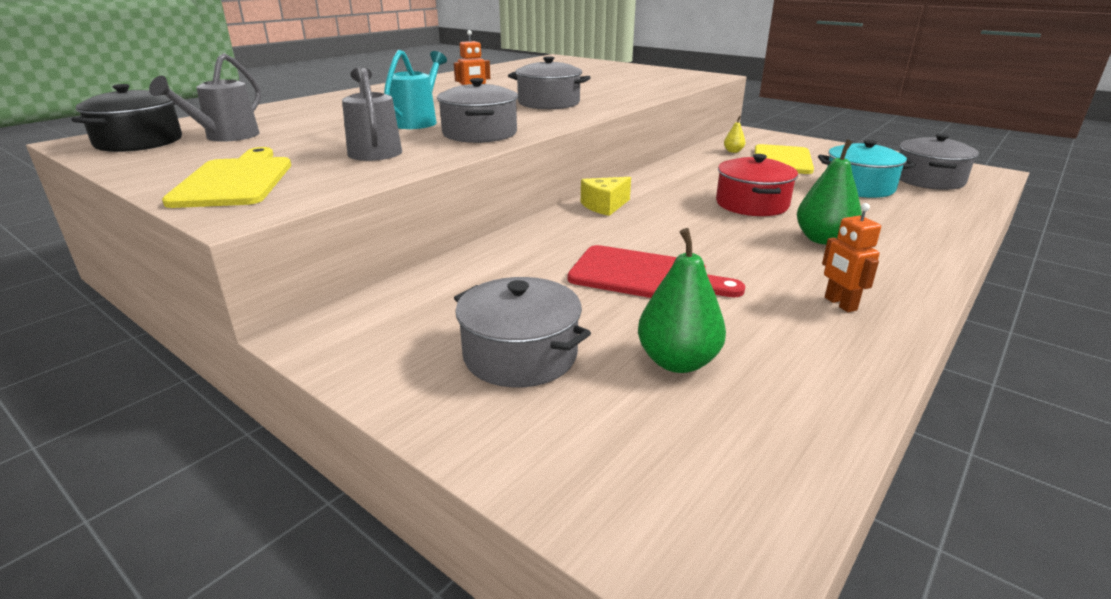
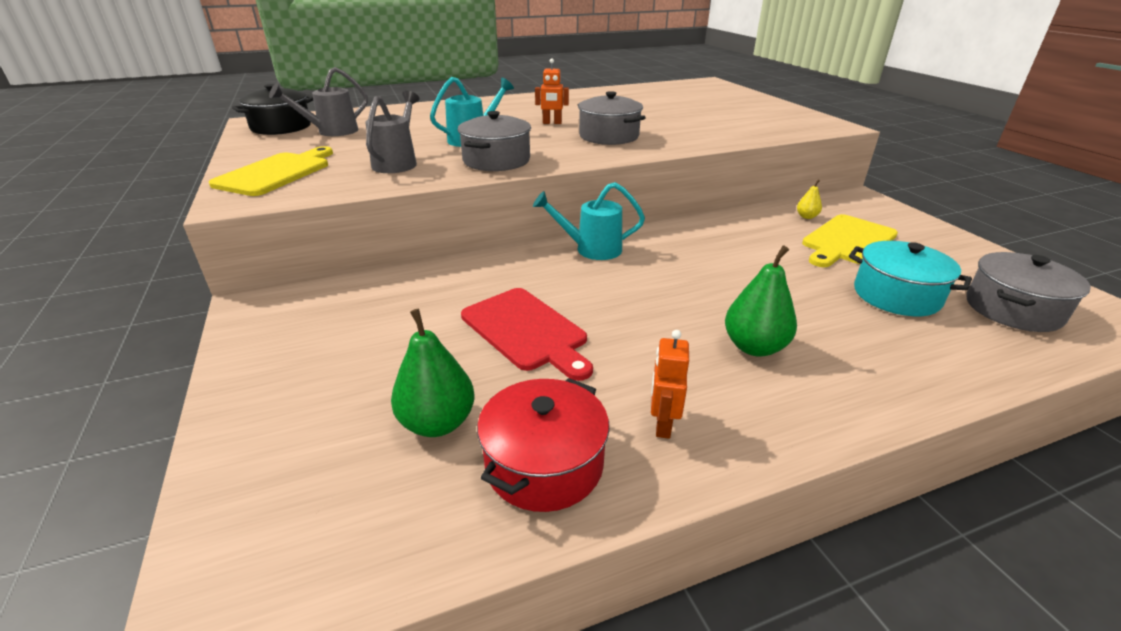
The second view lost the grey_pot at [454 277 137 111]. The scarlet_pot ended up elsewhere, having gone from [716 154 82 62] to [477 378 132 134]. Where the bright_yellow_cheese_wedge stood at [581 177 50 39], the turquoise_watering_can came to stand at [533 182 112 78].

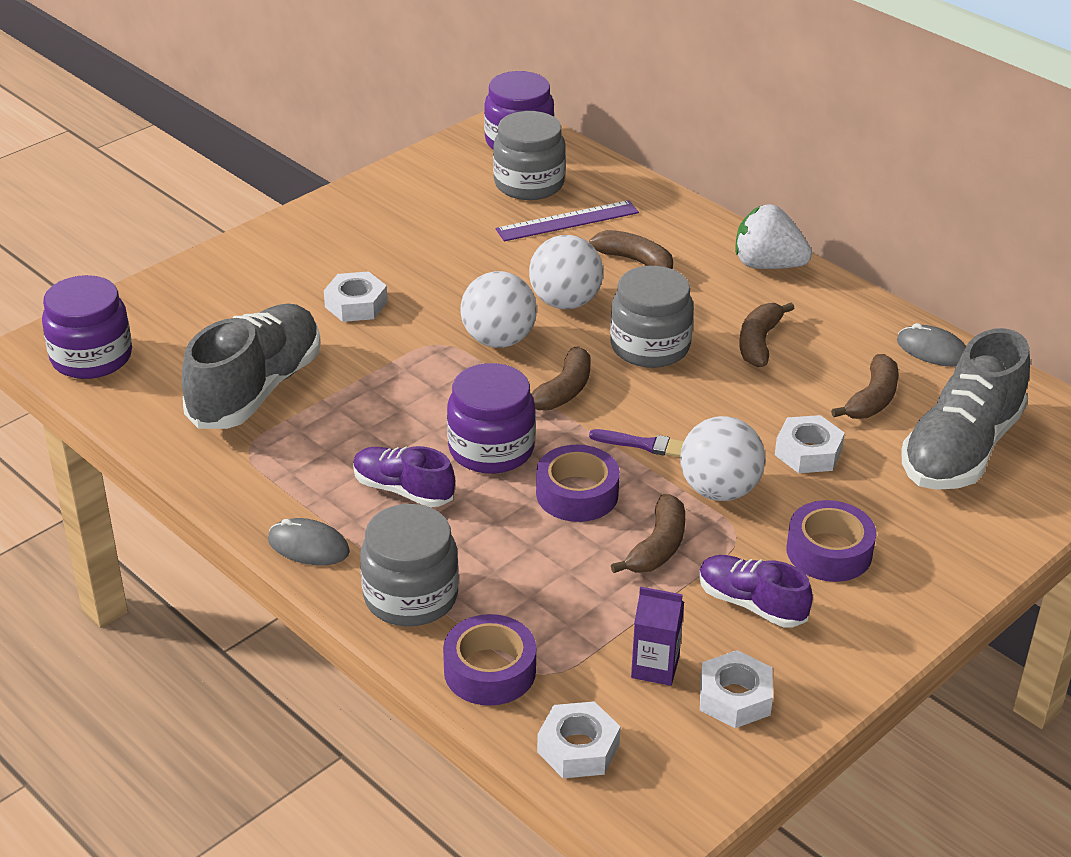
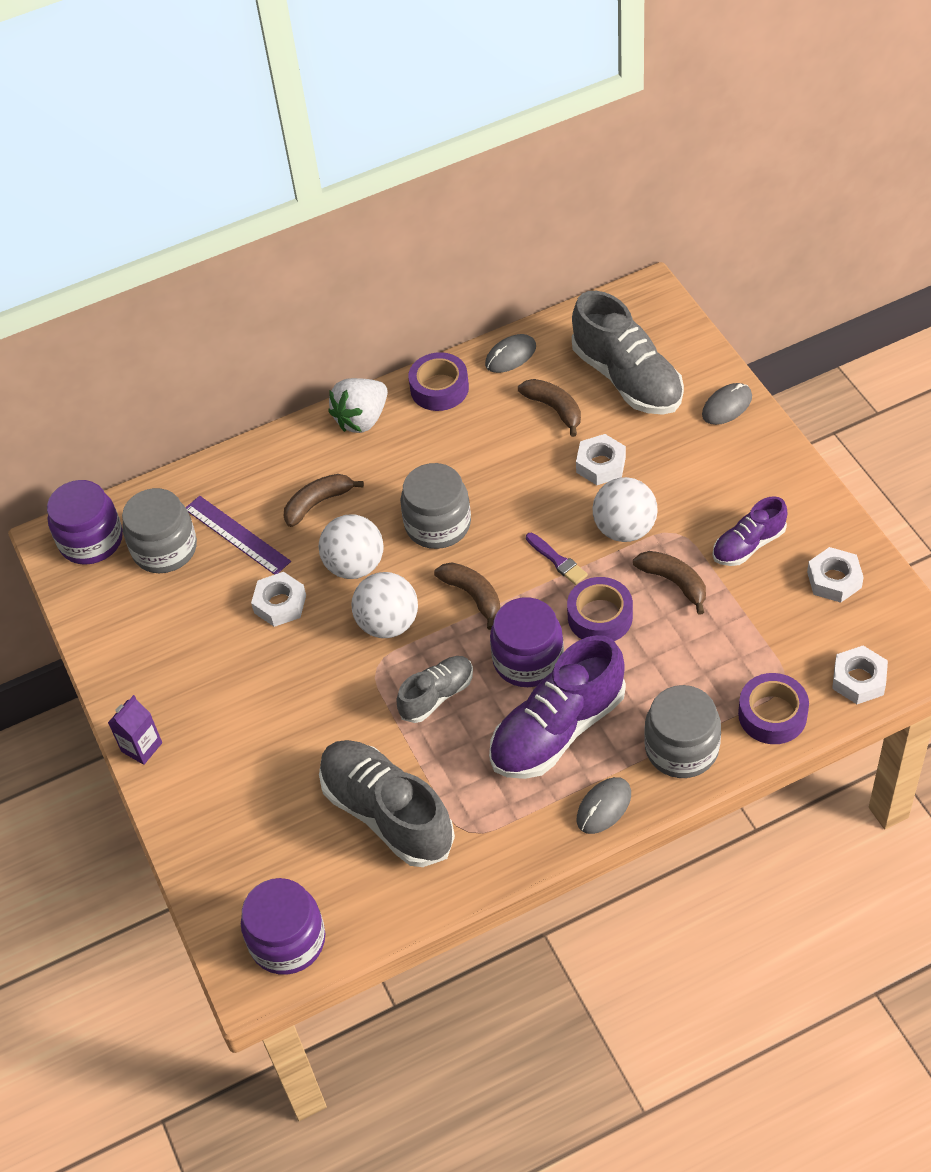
The second view lost the dark_brown_toy_banana at [739 303 56 64]. The second view gained the grey_sneaker at [396 656 77 67]. The second view gained the grey_mouse at [702 383 50 42]. The snow-white_nut ended up elsewhere, having gone from [324 271 63 51] to [251 572 55 55]. The royal_purple_milk_carton ended up elsewhere, having gone from [631 587 53 99] to [108 695 54 70]. The royal_purple_sticky_tape ended up elsewhere, having gone from [787 500 89 82] to [408 352 61 59]. The royal_purple_ruler at [496 200 143 42] ended up facing another way, 45 degrees counterclockwise from before. The royal_purple_paint_brush at [589 429 95 28] ended up facing another way, 105 degrees clockwise from before. The size of the royal_purple_sneaker at [353 446 102 61] changed by a factor of 1.79.

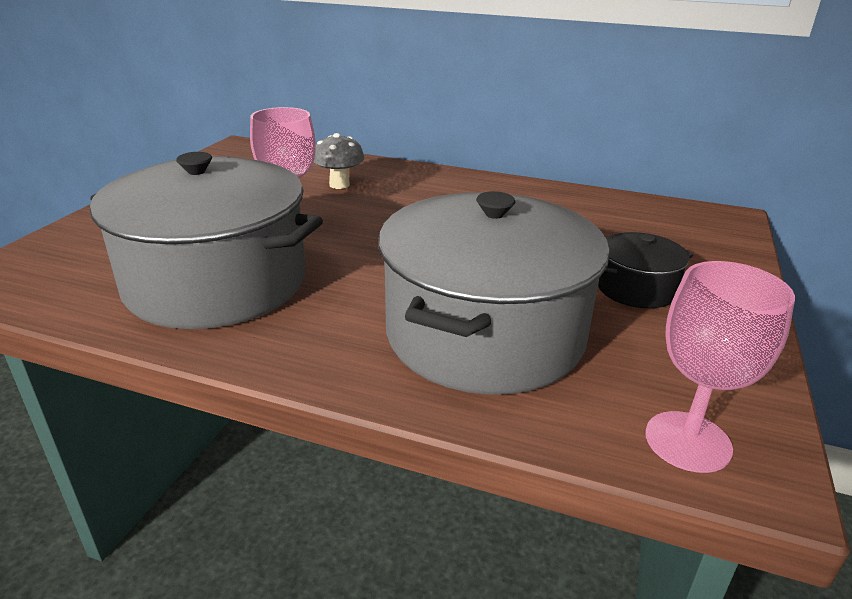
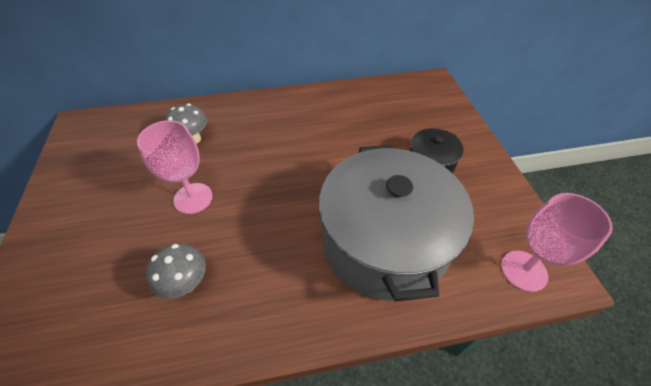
Where the grey_pot stood at [90 152 233 177], the grey_mushroom came to stand at [146 243 60 56].

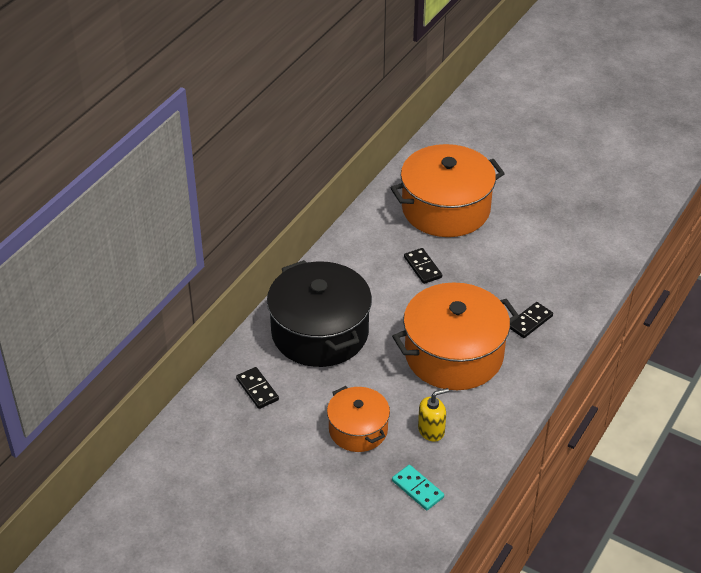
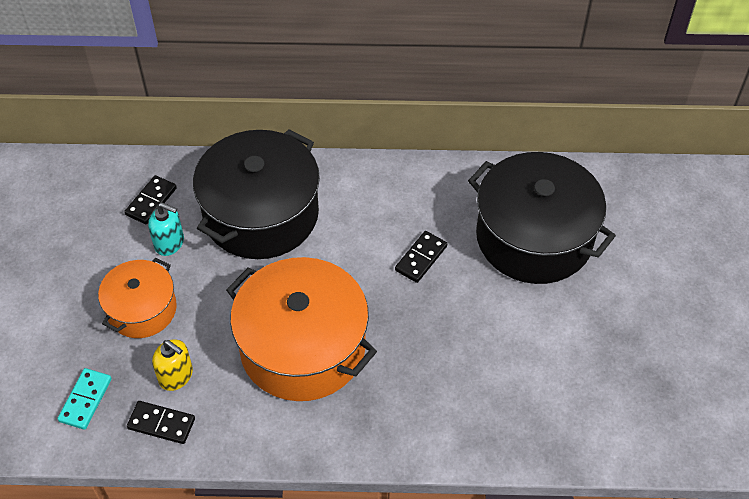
The second view gained the turquoise_soap_pump at [148 203 36 53]. The jet-black_domino_tile ended up elsewhere, having gone from [510 302 43 36] to [127 401 68 43]. What was the orange-coloured_pot at [391 144 114 93] turned into the jet-black_pot at [468 152 148 132].

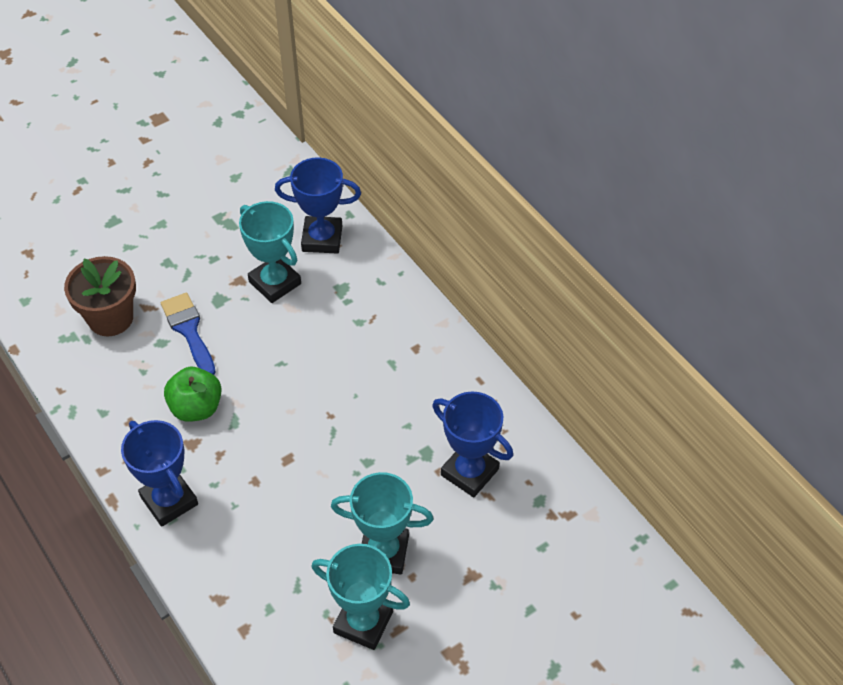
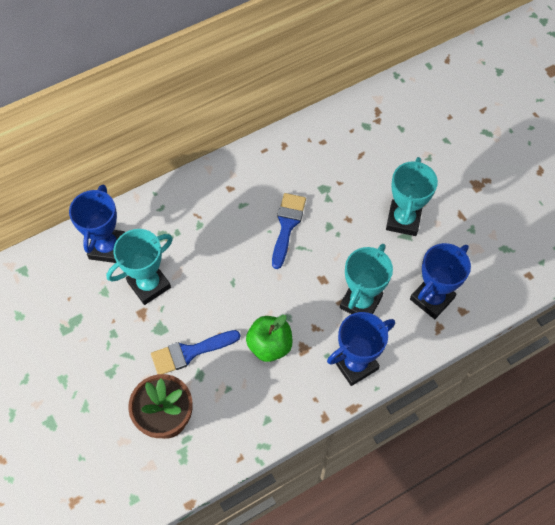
The second view gained the blue_paint_brush at [272 193 34 76]. The turquoise_award_cup ended up elsewhere, having gone from [311 544 99 106] to [340 244 53 70]. The blue_award_cup ended up elsewhere, having gone from [432 391 81 106] to [410 243 61 76].

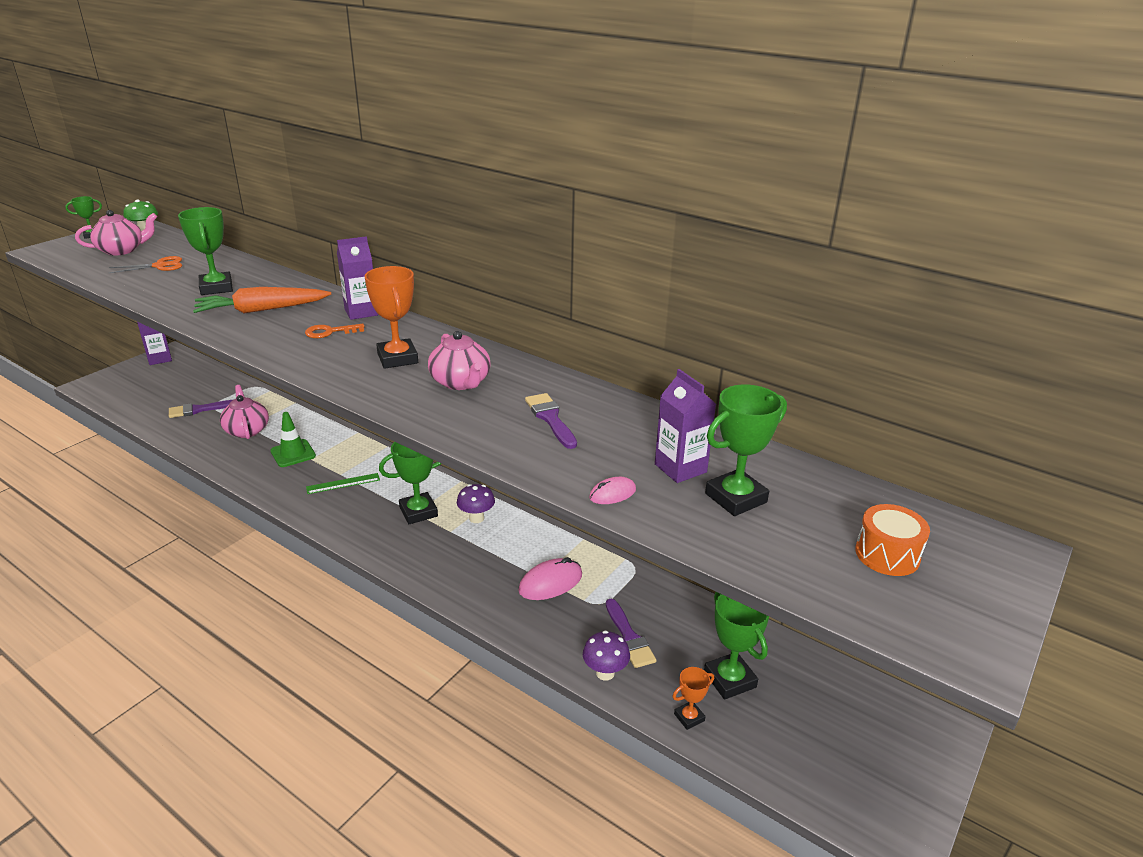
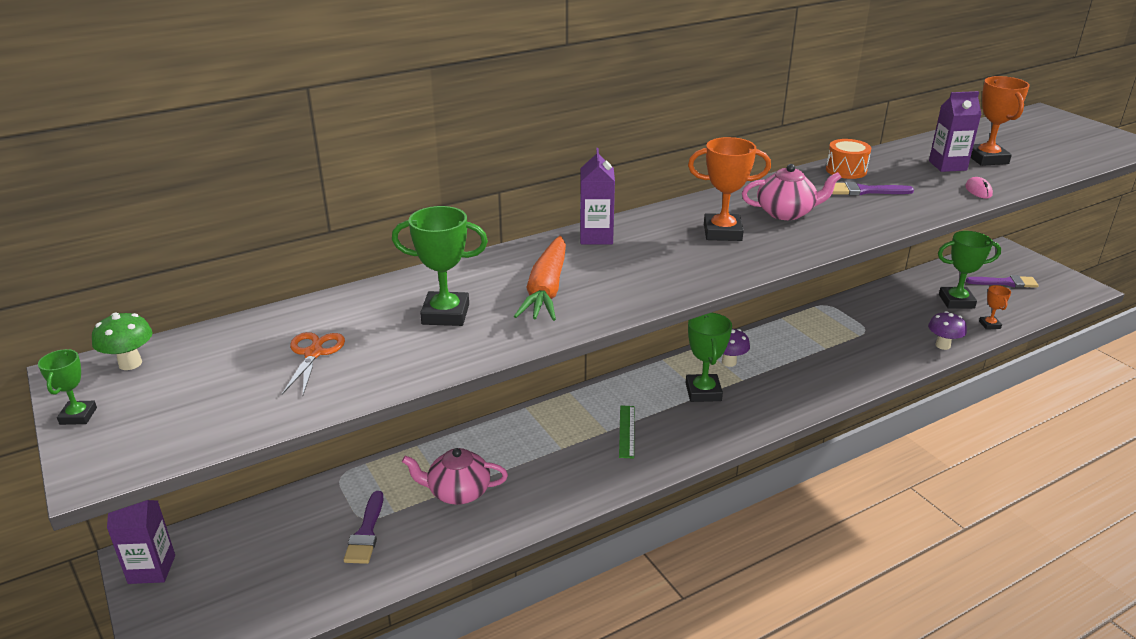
The second view lost the rose-pink_tea_pot at [75 210 82 45]. The second view lost the emerald_road_cone at [271 412 45 55]. The second view lost the orange-coloured_latchkey at [305 324 59 14]. The second view lost the rose-pink_mouse at [518 557 64 43]. The royal_purple_paint_brush ended up elsewhere, having gone from [606 599 50 69] to [966 275 73 13]. The orange-coloured_snare_drum ended up elsewhere, having gone from [855 504 75 72] to [826 139 45 40]. What was the emerald_award_cup at [705 384 82 132] turned into the orange-coloured_award_cup at [971 76 59 90].

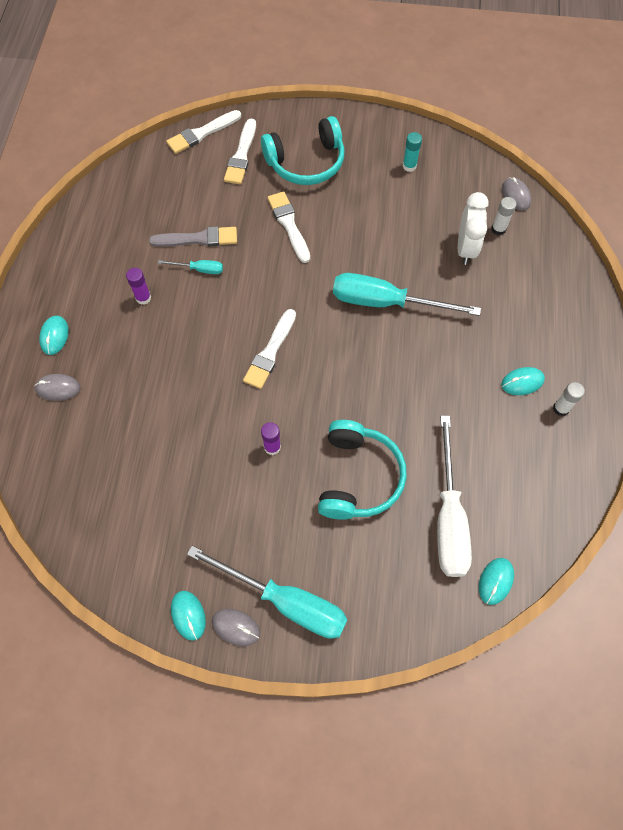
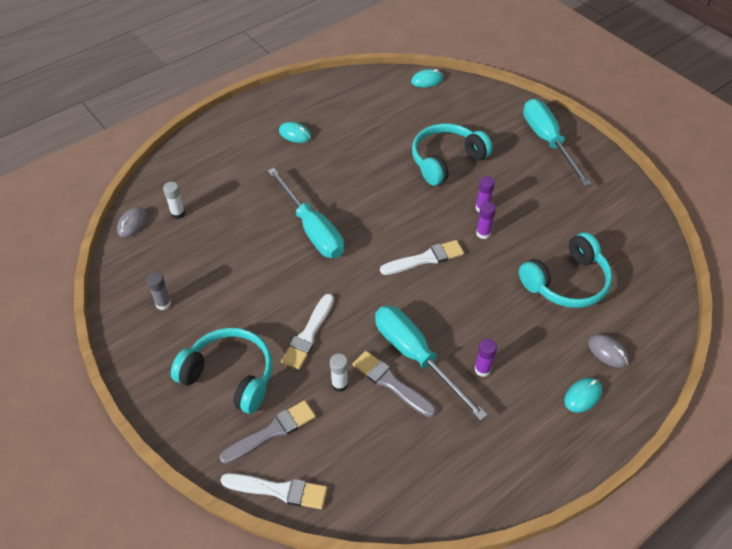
The second view lost the turquoise_mouse at [171 591 35 50]. The second view lost the grey_mouse at [212 609 48 37]. The second view lost the snow-white_flat_screwdriver at [437 416 35 161]. The second view lost the snow-white_alarm_clock at [458 192 30 73]. The second view gained the royal_purple_glue_stick at [476 202 20 37]. The second view gained the turquoise_headphones at [519 232 93 76]. The snow-white_glue_stick ended up elsewhere, having gone from [553 382 32 34] to [330 354 18 38]. What was the snow-white_paint_brush at [224 119 32 65] turned into the grey_paint_brush at [219 400 97 64]. What was the turquoise_glue_stick at [403 132 19 40] turned into the grey_glue_stick at [146 272 25 38]. The size of the turquoise_flat_screwdriver at [158 260 65 14] changed by a factor of 2.20.

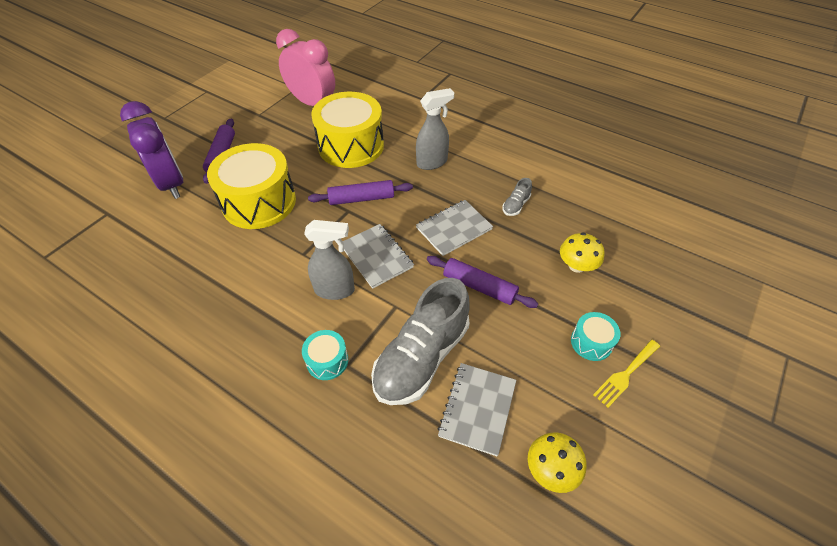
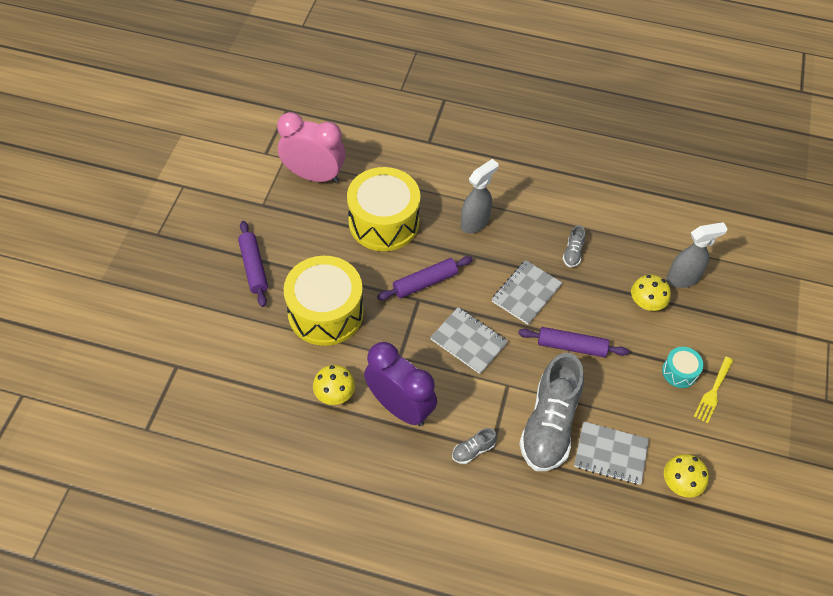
The second view gained the bright_yellow_mushroom at [313 365 42 40]. The royal_purple_alarm_clock ended up elsewhere, having gone from [120 101 63 98] to [364 342 73 84]. The grey_spray_bottle ended up elsewhere, having gone from [304 220 51 80] to [666 222 62 66]. Where the turquoise_snare_drum stood at [302 330 46 50], the grey_sneaker came to stand at [452 428 45 36]. The grey_notebook at [438 363 78 93] ended up facing another way, 75 degrees counterclockwise from before.

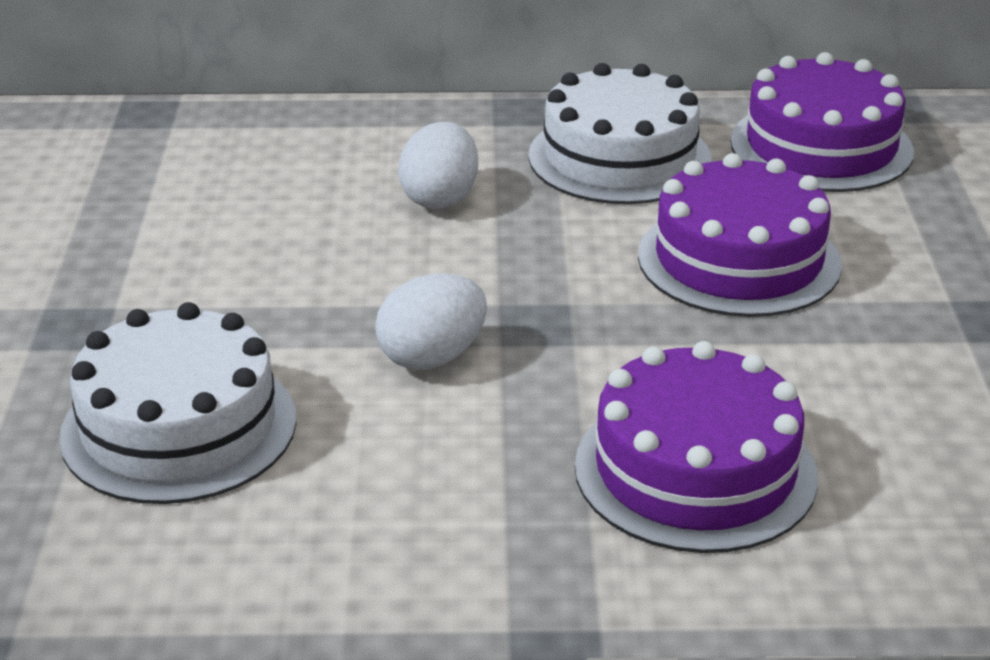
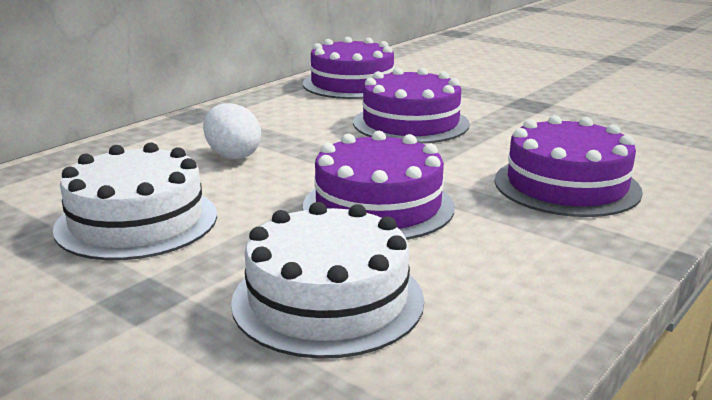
The snow-white_cake ended up elsewhere, having gone from [528 63 184 141] to [53 142 164 118]. Where the snow-white_egg stood at [375 273 112 97], the royal_purple_cake came to stand at [303 131 152 109].

